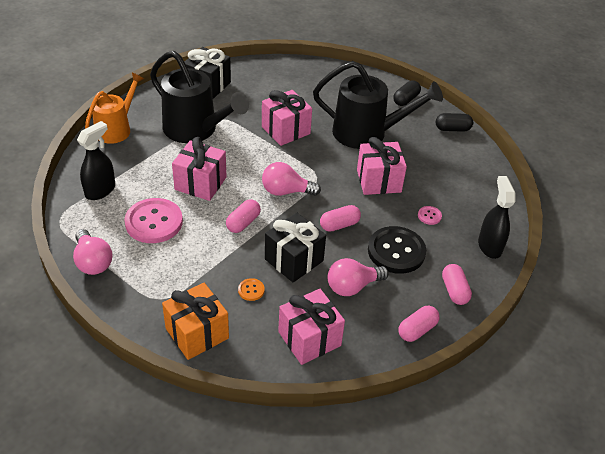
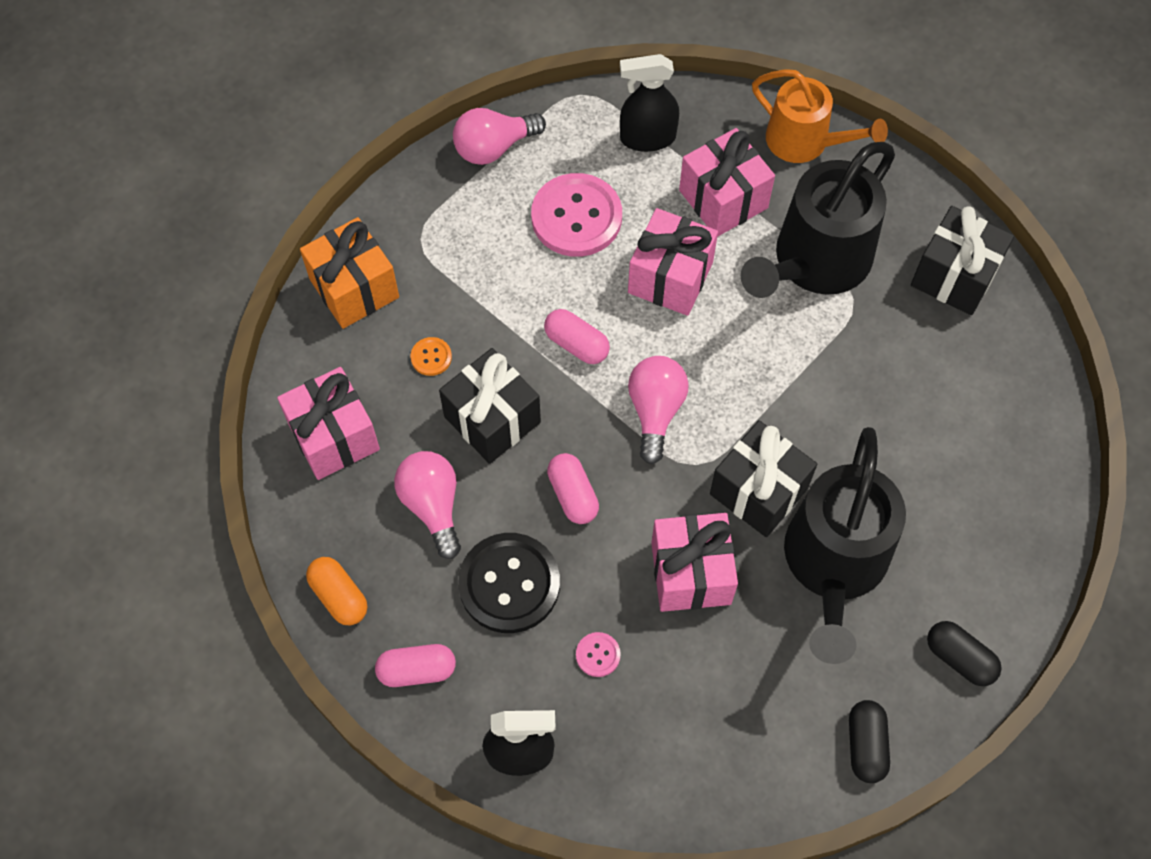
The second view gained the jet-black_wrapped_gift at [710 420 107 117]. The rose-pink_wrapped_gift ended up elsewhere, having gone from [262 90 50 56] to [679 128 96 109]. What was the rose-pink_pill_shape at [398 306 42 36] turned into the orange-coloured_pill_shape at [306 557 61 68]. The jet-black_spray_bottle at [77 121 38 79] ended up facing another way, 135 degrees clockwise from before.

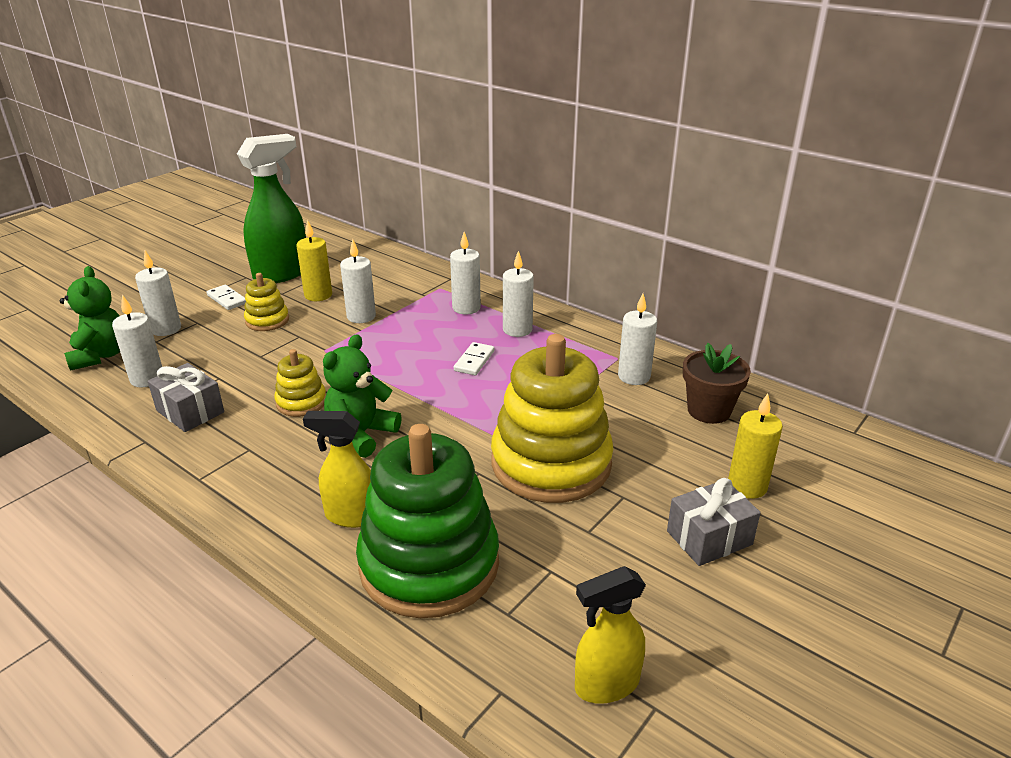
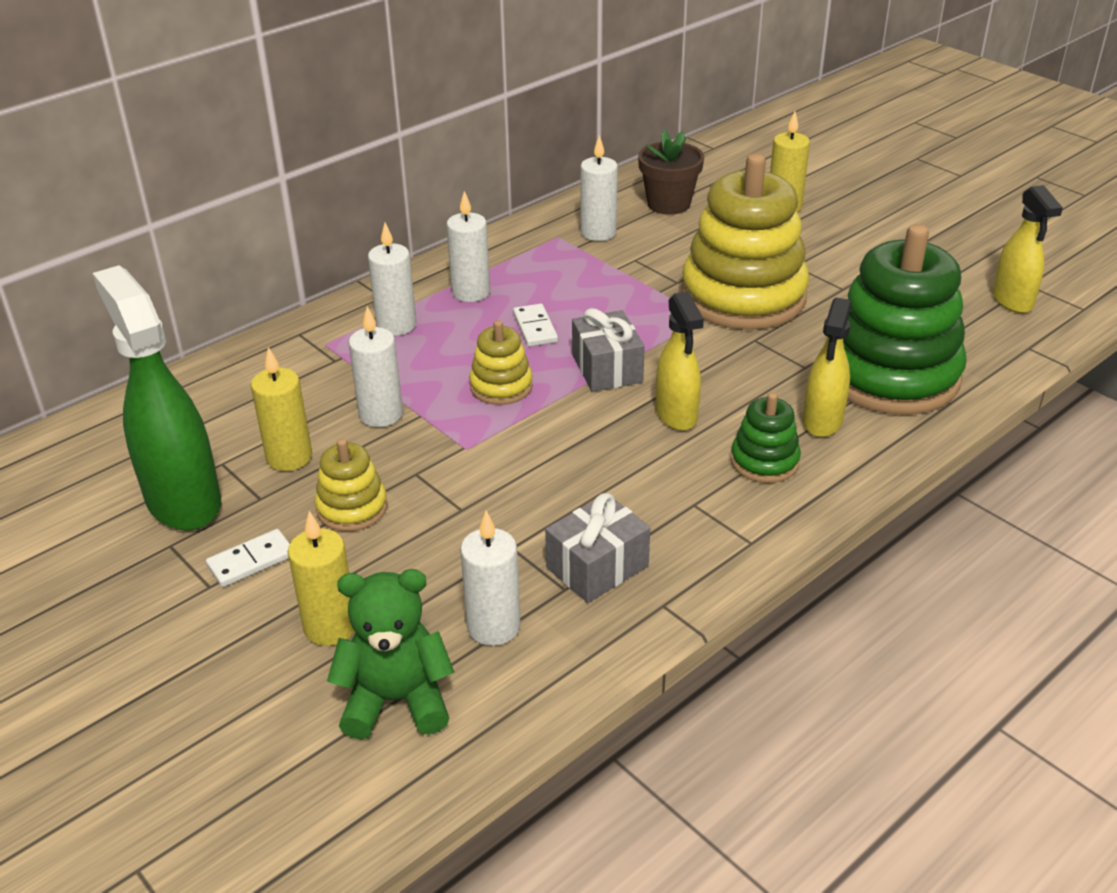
The second view gained the emerald_stacking_rings at [731 392 70 91]. The bright_yellow_stacking_rings ended up elsewhere, having gone from [274 349 52 68] to [469 320 64 85]. The grey_wrapped_gift ended up elsewhere, having gone from [667 478 94 88] to [572 308 73 84]. Where the emerald_stuffed_bear stood at [323 334 79 124], the bright_yellow_spray_bottle came to stand at [656 291 48 140]. What was the snow-white_candle at [135 251 46 85] turned into the bright_yellow_candle at [288 511 67 135]. The snow-white_domino_tile at [454 342 41 33] ended up facing another way, 45 degrees clockwise from before.

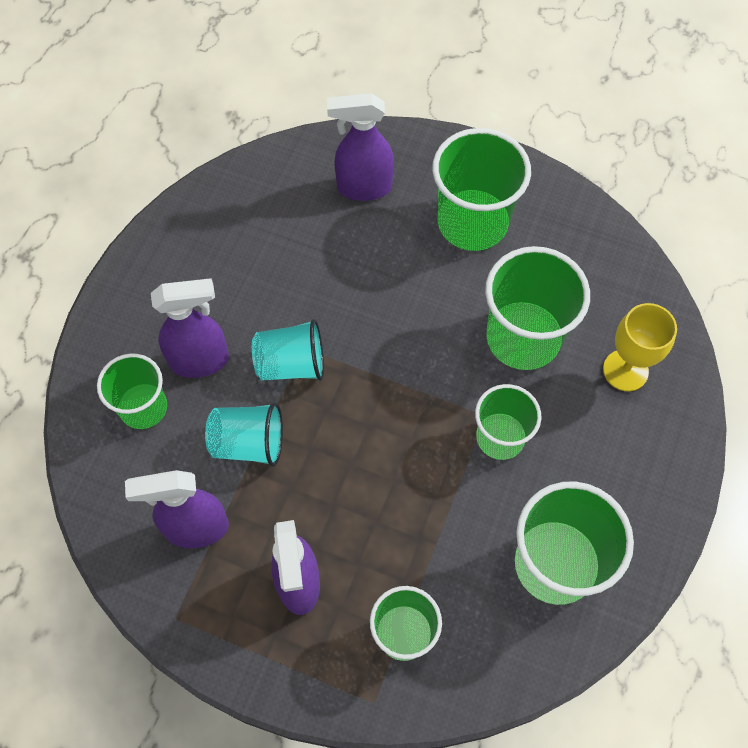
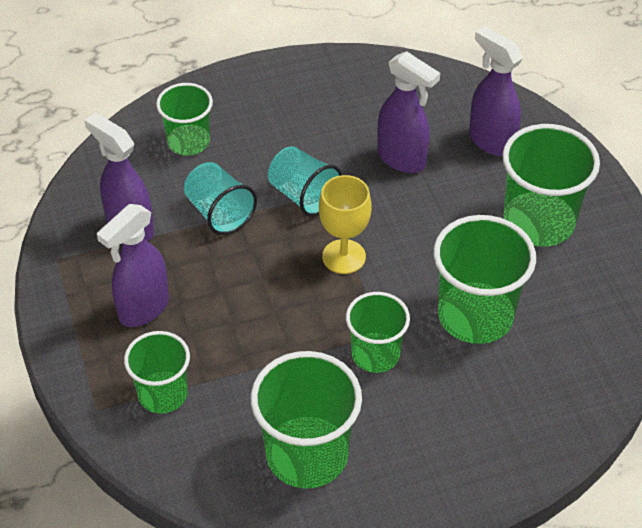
The royal_purple_spray_bottle ended up elsewhere, having gone from [151 278 78 100] to [378 51 62 122]. The bright_yellow_wine_glass ended up elsewhere, having gone from [603 303 74 88] to [319 175 53 99].

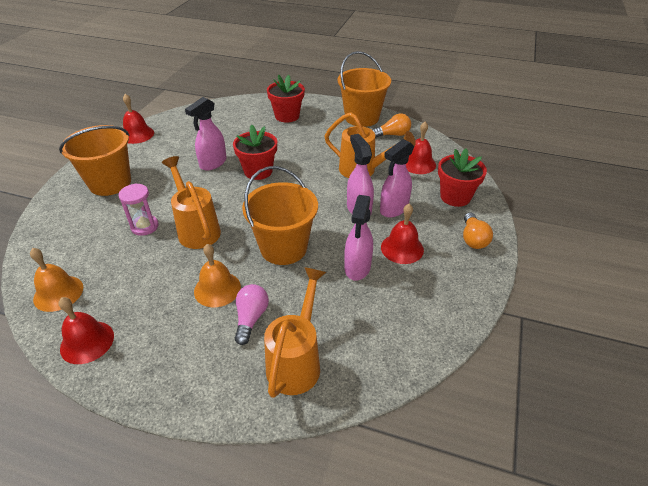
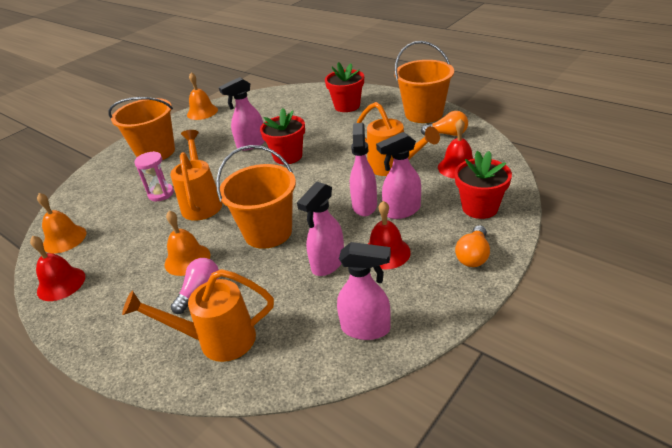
The second view gained the rose-pink_spray_bottle at [337 242 54 98]. What was the scarlet_school_bell at [123 94 31 50] turned into the orange-coloured_school_bell at [187 72 31 48]. The orange-coloured_watering_can at [264 267 62 131] ended up facing another way, 135 degrees counterclockwise from before.

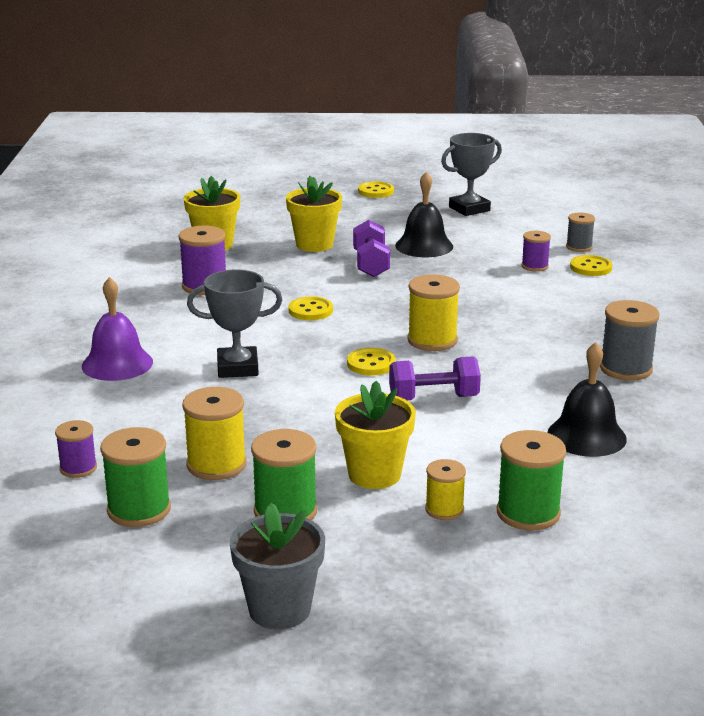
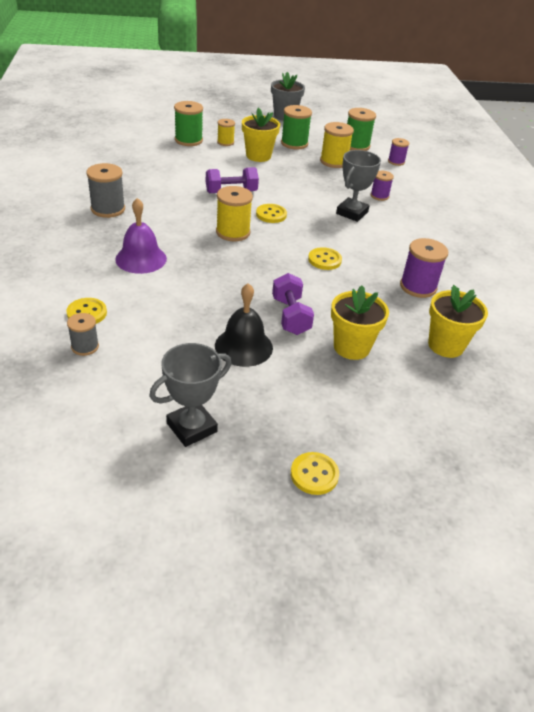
The second view lost the jet-black_school_bell at [548 342 79 115]. The royal_purple_school_bell ended up elsewhere, having gone from [82 277 71 104] to [115 198 52 76]. The royal_purple_reel_of_thread ended up elsewhere, having gone from [521 231 30 41] to [371 171 23 30]. The grey_award_cup at [187 269 96 109] ended up facing another way, 45 degrees counterclockwise from before.

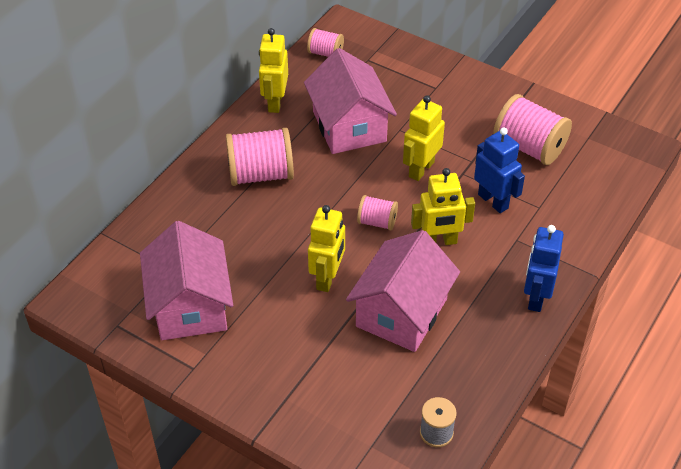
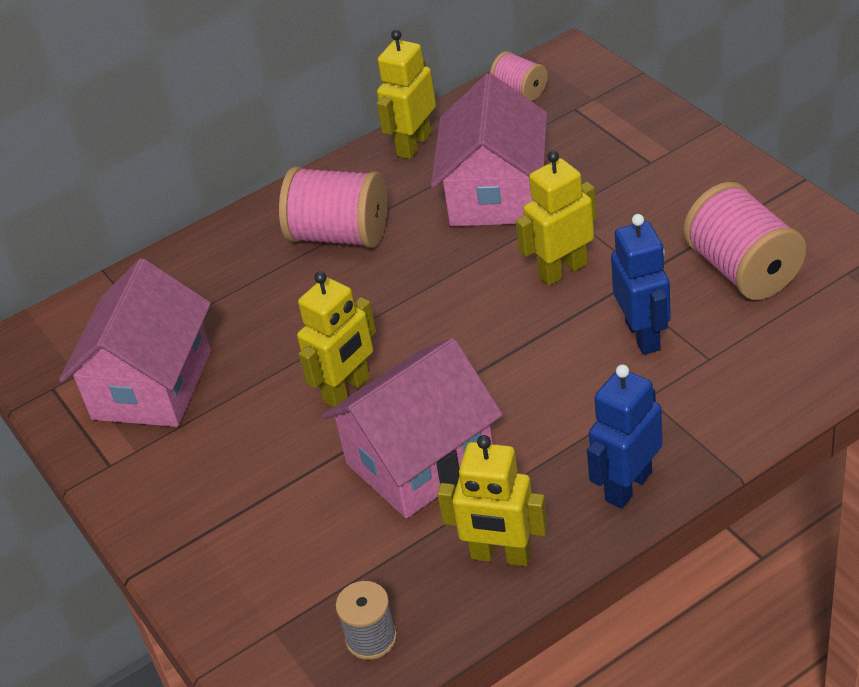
The second view lost the rose-pink_reel_of_thread at [357 195 41 35]. The bright_yellow_robot_figure ended up elsewhere, having gone from [411 168 64 77] to [437 435 111 131].

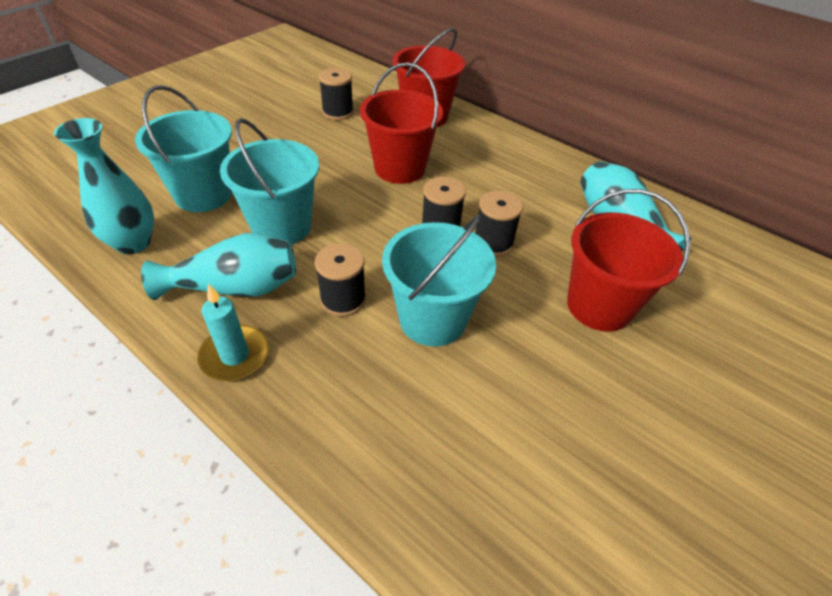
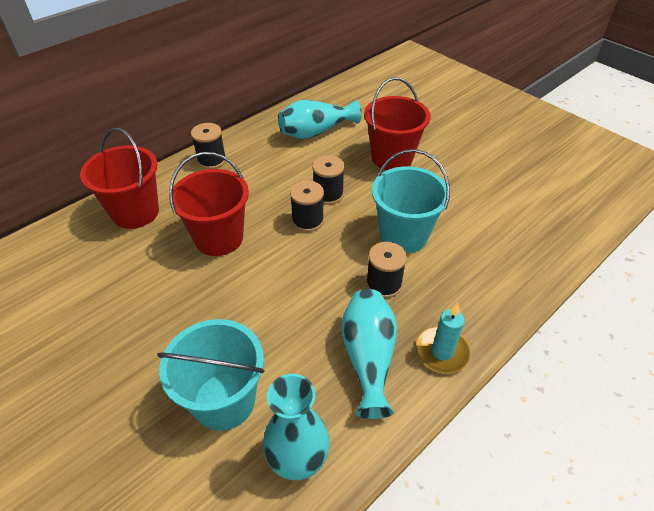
The second view lost the turquoise_pail at [220 118 99 127]. The jet-black_reel_of_thread ended up elsewhere, having gone from [319 68 35 52] to [191 123 35 46].

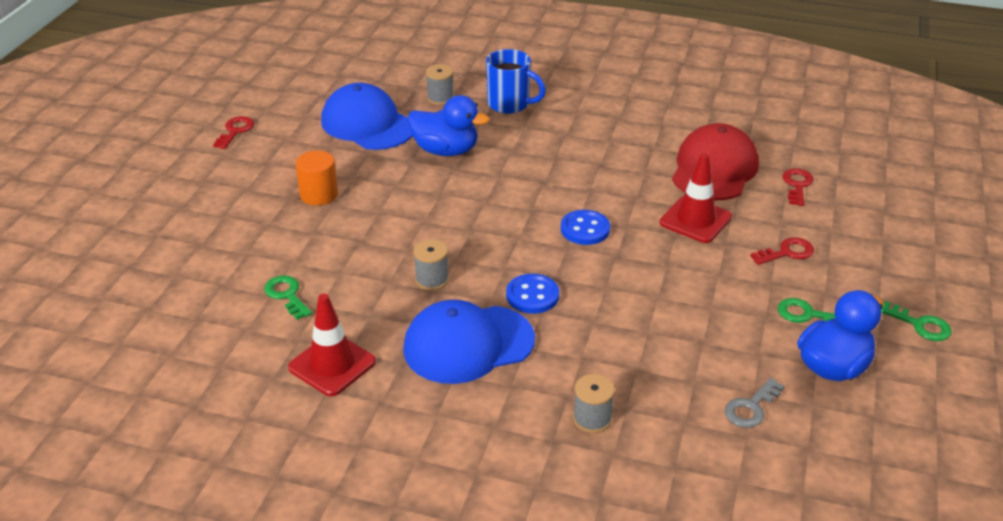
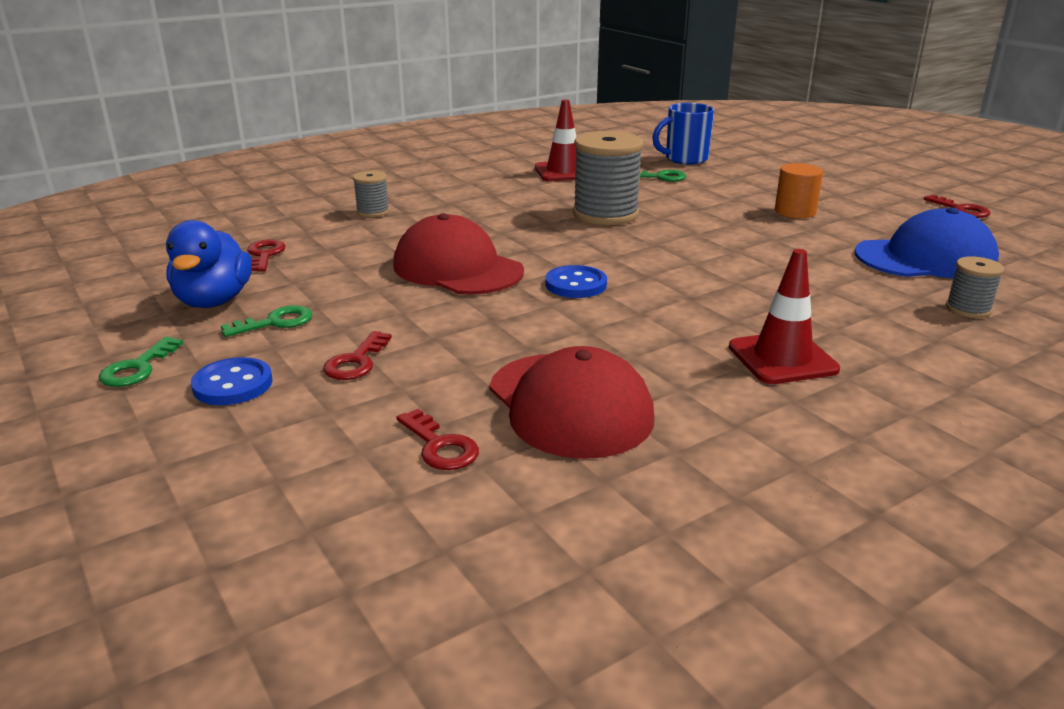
The second view lost the blue_cap at [403 300 132 84]. The second view lost the blue_toy_duck at [408 95 81 61]. The second view gained the scarlet_cap at [393 213 131 82]. The blue_mug ended up elsewhere, having gone from [486 49 60 65] to [652 103 62 62]. The blue_button ended up elsewhere, having gone from [506 274 53 40] to [191 357 81 48]. The scarlet_road_cone ended up elsewhere, having gone from [660 153 72 90] to [728 249 112 135]. What was the grey_latchkey at [724 378 61 50] turned into the scarlet_latchkey at [247 240 39 32]. The emerald_latchkey at [881 301 71 40] ended up facing another way, 60 degrees counterclockwise from before. The size of the grey_reel_of_thread at [413 239 36 51] changed by a factor of 1.99.

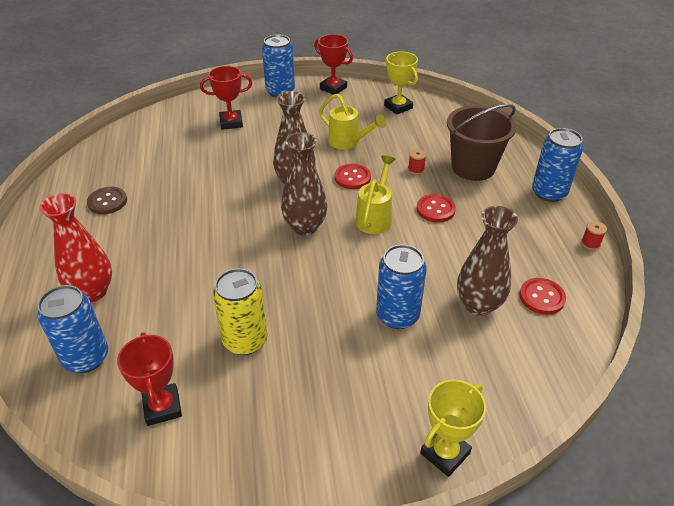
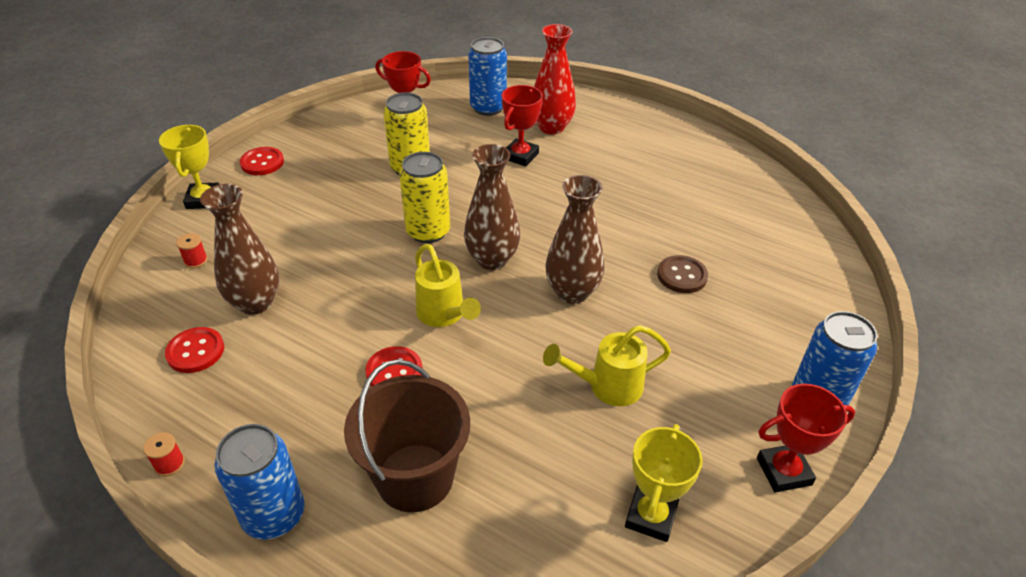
The second view lost the blue_tin at [376 244 51 85]. The second view gained the bright_yellow_tin at [399 152 51 91]. The dark_brown_button ended up elsewhere, having gone from [87 187 40 27] to [657 255 51 38]. The scarlet_award_cup ended up elsewhere, having gone from [200 66 52 64] to [501 85 42 82]. The scarlet_button ended up elsewhere, having gone from [335 163 36 26] to [240 147 44 28]. The scarlet_reel_of_thread ended up elsewhere, having gone from [408 149 18 26] to [176 233 32 35]. The bright_yellow_award_cup at [384 51 34 64] ended up facing another way, 75 degrees counterclockwise from before.

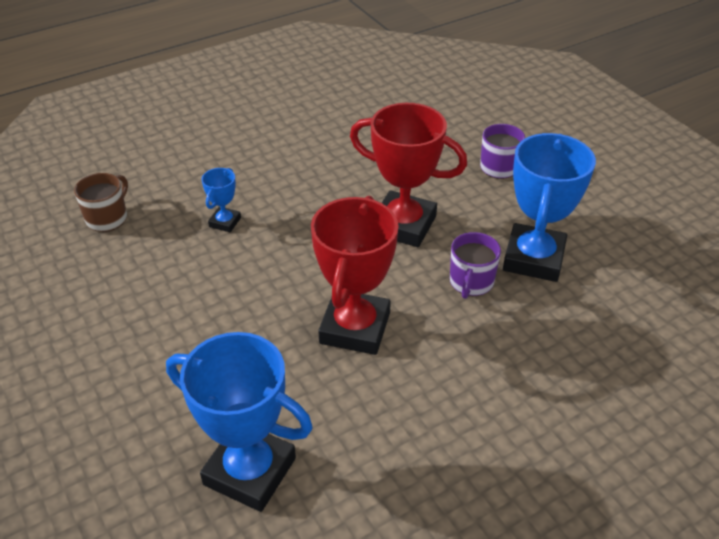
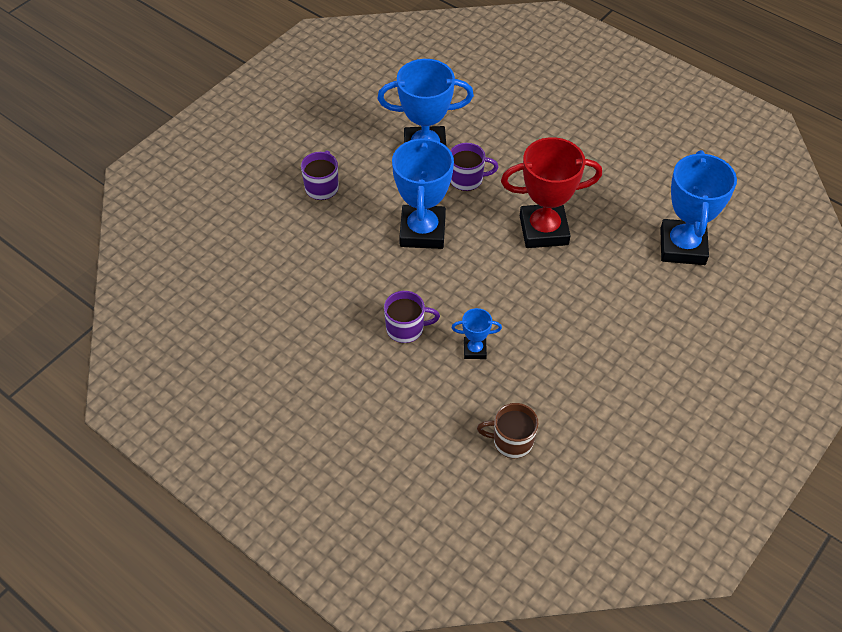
The second view gained the royal_purple_mug at [384 291 56 52]. What was the scarlet_award_cup at [350 103 117 144] turned into the blue_award_cup at [392 135 62 114].

